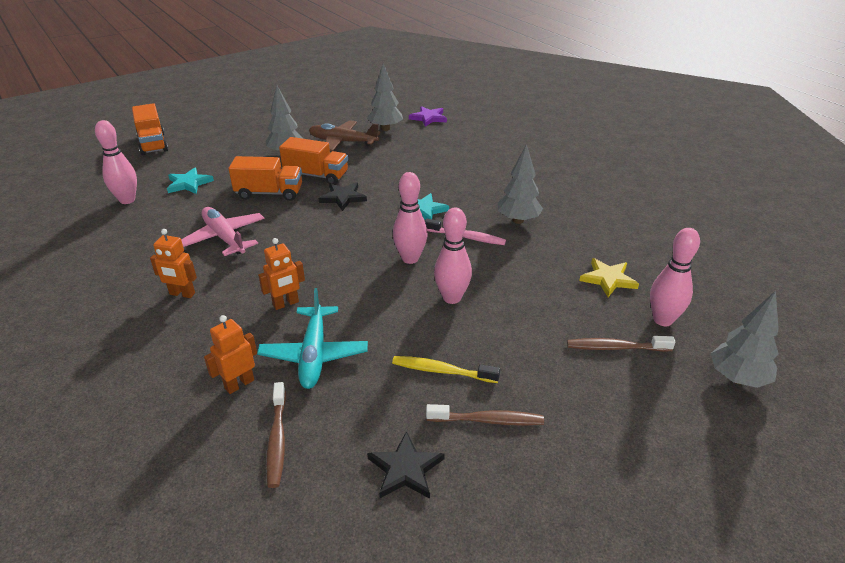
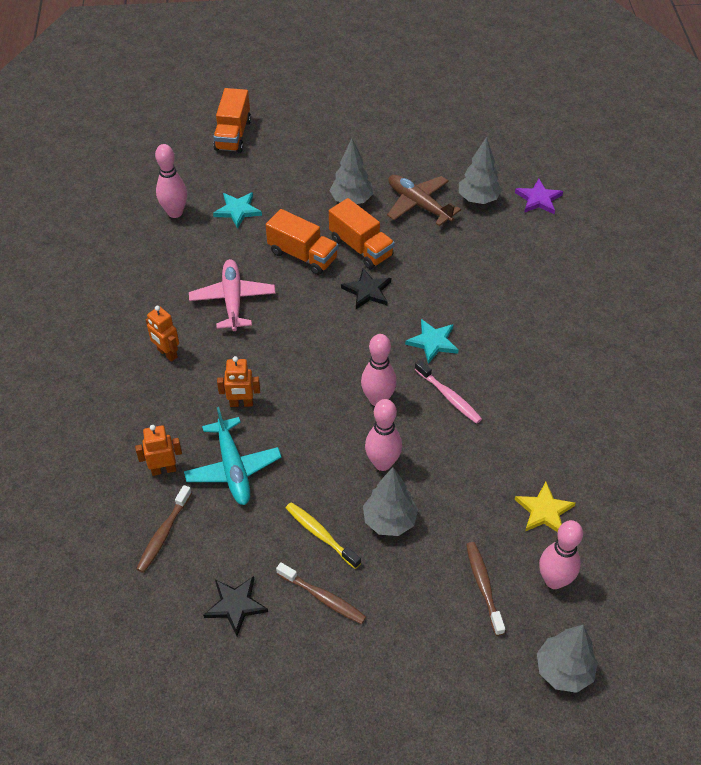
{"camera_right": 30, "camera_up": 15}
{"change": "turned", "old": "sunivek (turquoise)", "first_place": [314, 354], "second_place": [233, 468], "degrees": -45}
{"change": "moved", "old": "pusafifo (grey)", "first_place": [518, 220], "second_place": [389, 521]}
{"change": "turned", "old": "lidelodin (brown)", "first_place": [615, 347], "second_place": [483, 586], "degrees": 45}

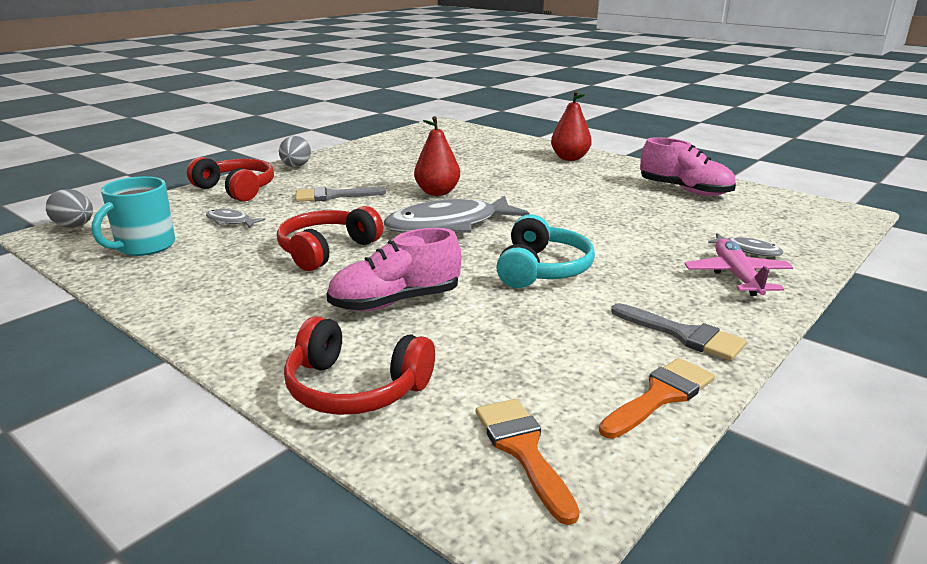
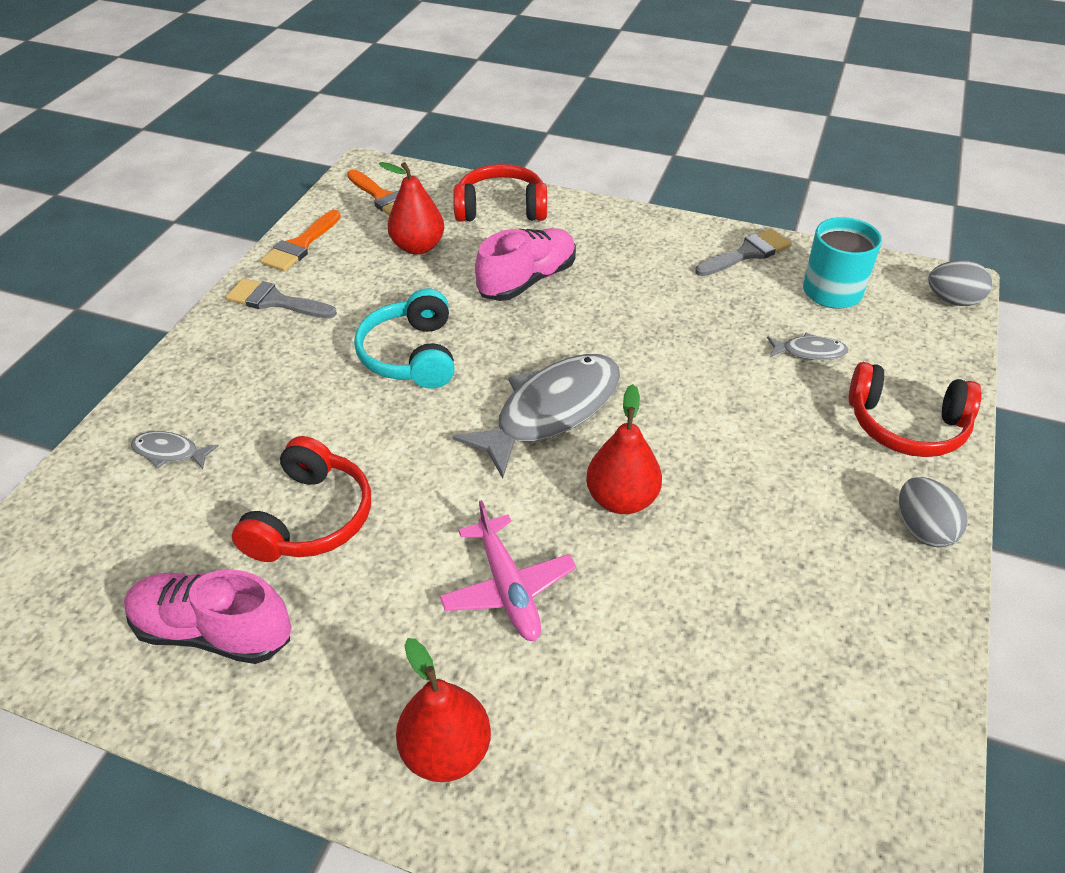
{"camera_right": 160, "camera_up": 20}
{"change": "moved", "old": "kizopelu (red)", "first_place": [327, 250], "second_place": [311, 518]}
{"change": "added", "new": "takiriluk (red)", "second_place": [418, 247]}
{"change": "moved", "old": "sunivek (pink)", "first_place": [737, 276], "second_place": [507, 587]}
{"change": "moved", "old": "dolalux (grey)", "first_place": [333, 196], "second_place": [747, 253]}

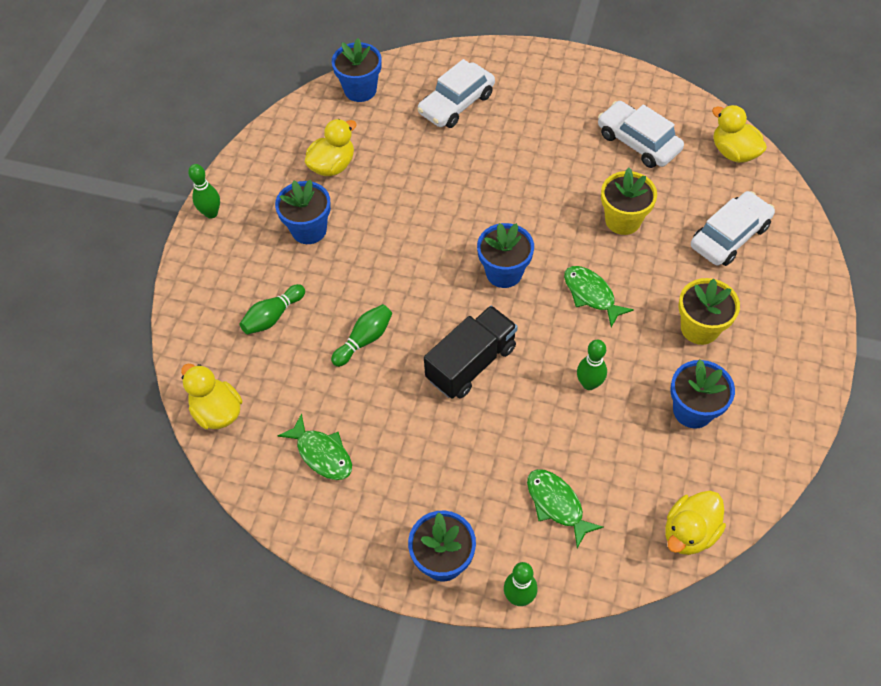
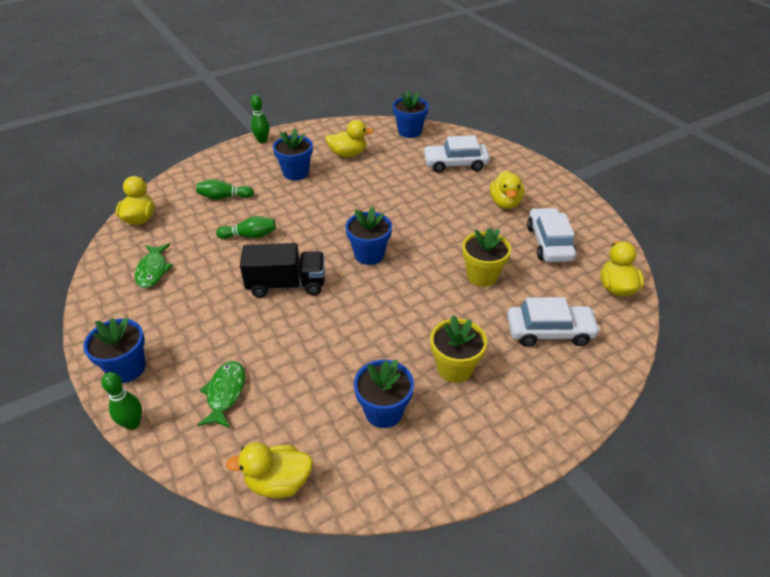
{"camera_right": 40, "camera_up": -15}
{"change": "added", "new": "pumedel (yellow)", "second_place": [505, 203]}
{"change": "removed", "old": "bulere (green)", "first_place": [591, 294]}
{"change": "removed", "old": "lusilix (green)", "first_place": [589, 384]}

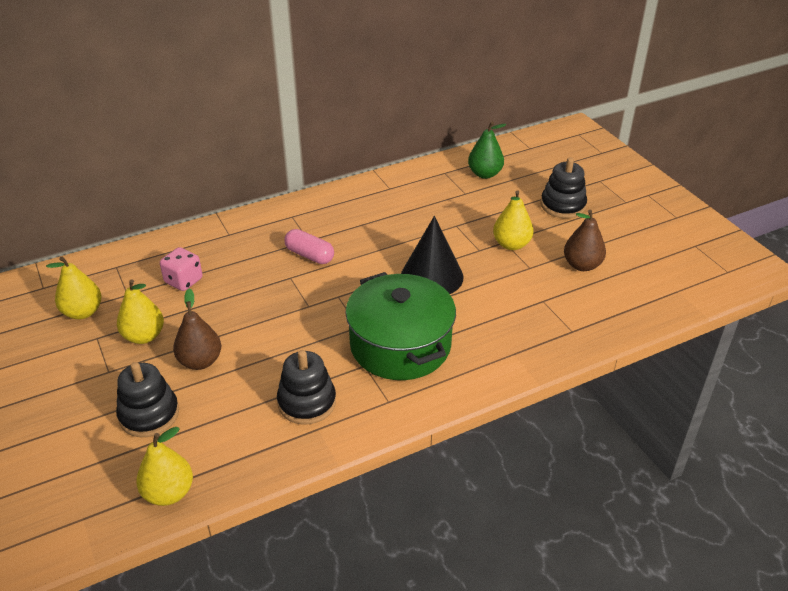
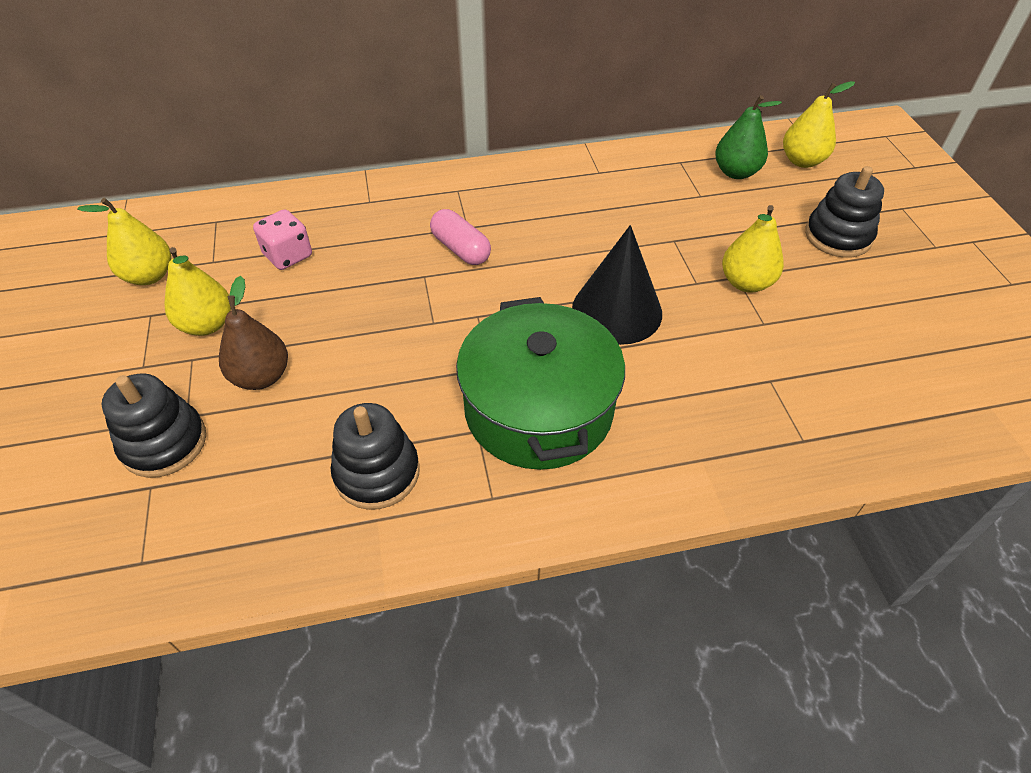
{"camera_right": 15, "camera_up": 10}
{"change": "moved", "old": "takiriluk (yellow)", "first_place": [169, 493], "second_place": [802, 161]}
{"change": "removed", "old": "takiriluk (brown)", "first_place": [582, 265]}

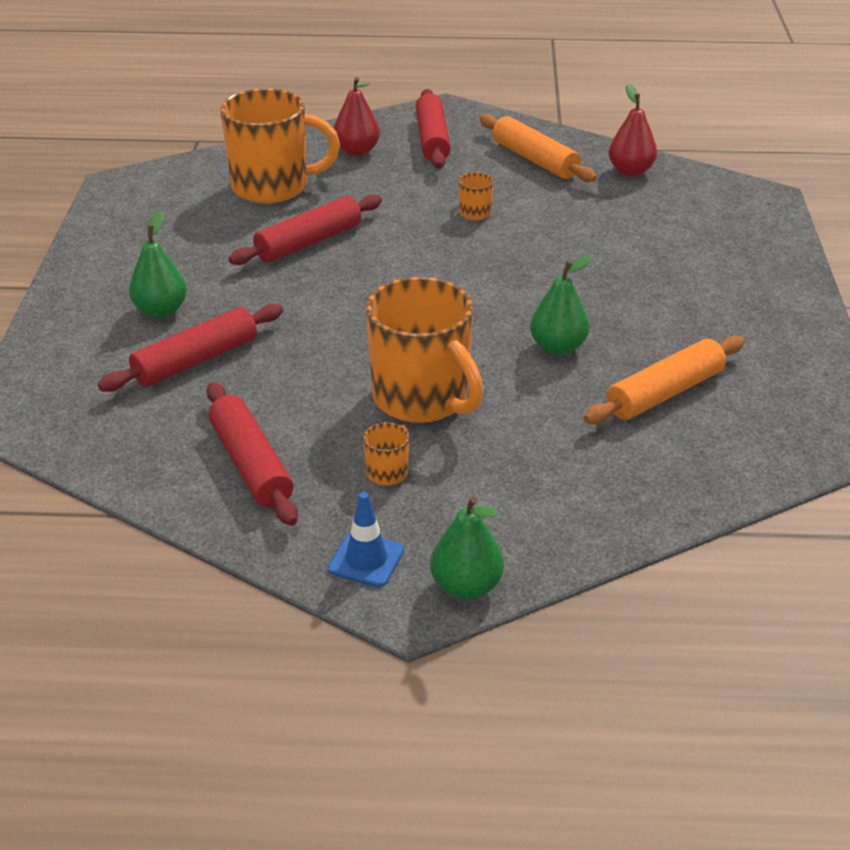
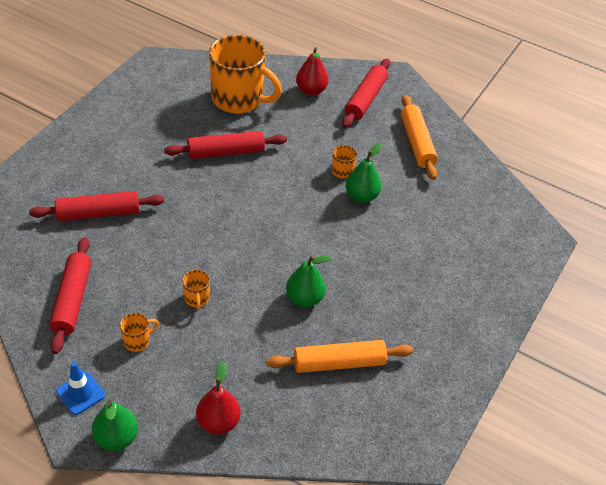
{"camera_right": 25, "camera_up": 10}
{"change": "resized", "old": "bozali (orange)", "first_place": [422, 398], "second_place": [197, 298], "factor": 0.41}
{"change": "moved", "old": "takiriluk (red)", "first_place": [630, 171], "second_place": [218, 422]}
{"change": "moved", "old": "takiriluk (green)", "first_place": [161, 310], "second_place": [361, 196]}

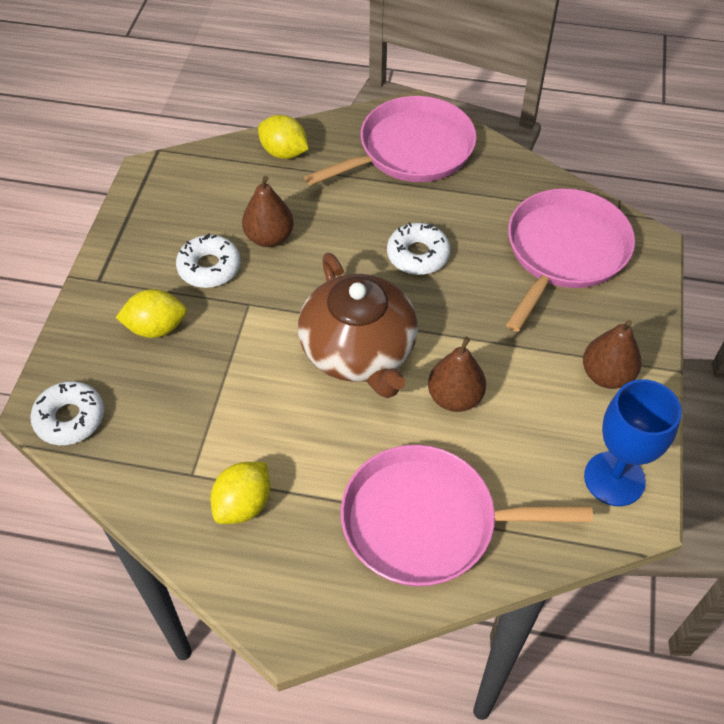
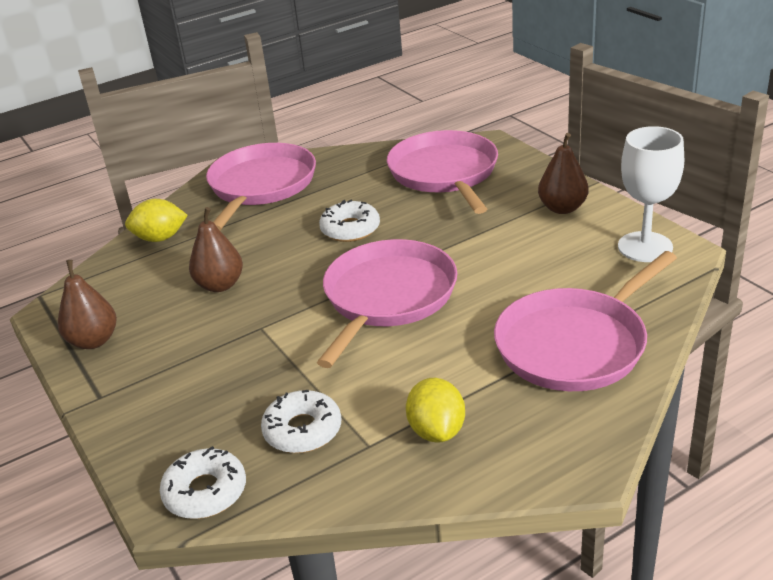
{"camera_right": -40, "camera_up": -20}
{"change": "moved", "old": "takiriluk (brown)", "first_place": [455, 397], "second_place": [94, 341]}
{"change": "moved", "old": "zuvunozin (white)", "first_place": [209, 267], "second_place": [303, 430]}
{"change": "replaced", "old": "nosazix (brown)", "new": "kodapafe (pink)", "first_place": [359, 351], "second_place": [387, 297]}
{"change": "recoloured", "old": "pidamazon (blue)", "new": "pidamazon (white)", "first_place": [614, 478], "second_place": [645, 247]}
{"change": "removed", "old": "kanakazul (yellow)", "first_place": [156, 328]}

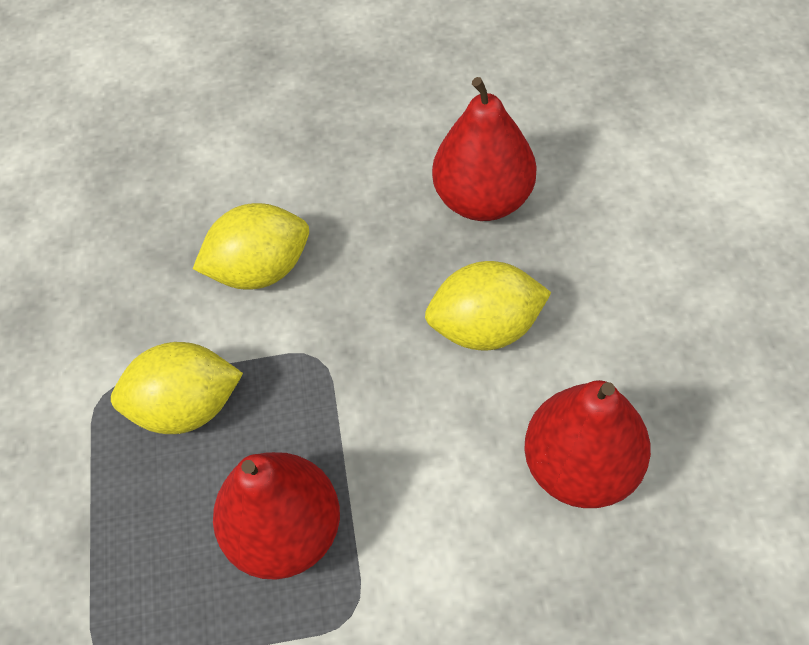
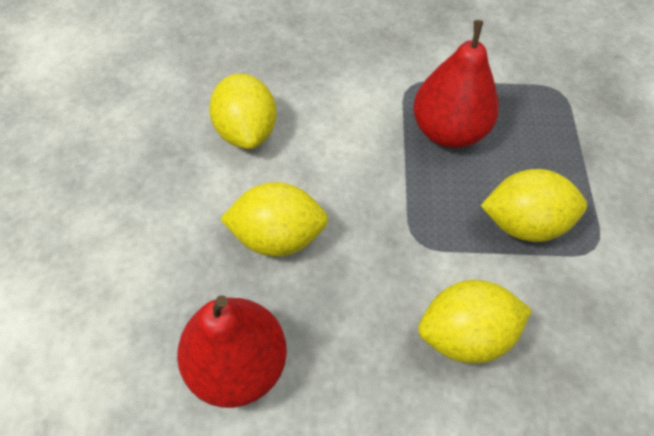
{"camera_right": -175, "camera_up": 0}
{"change": "replaced", "old": "takiriluk (red)", "new": "kanakazul (yellow)", "first_place": [581, 467], "second_place": [246, 131]}

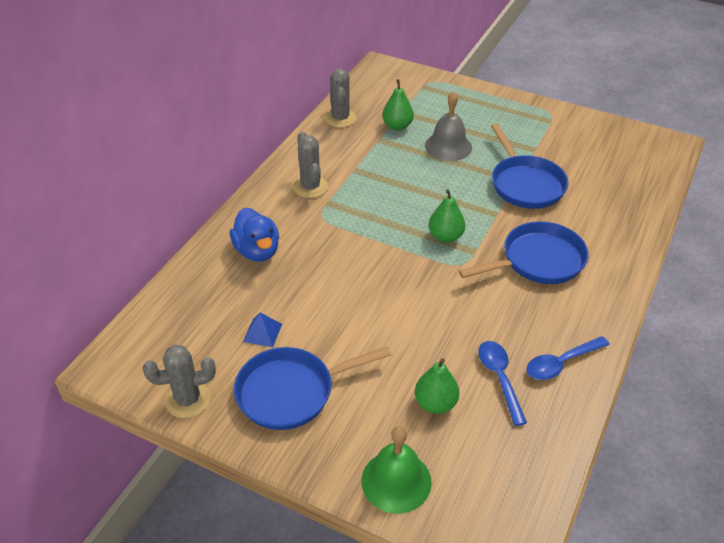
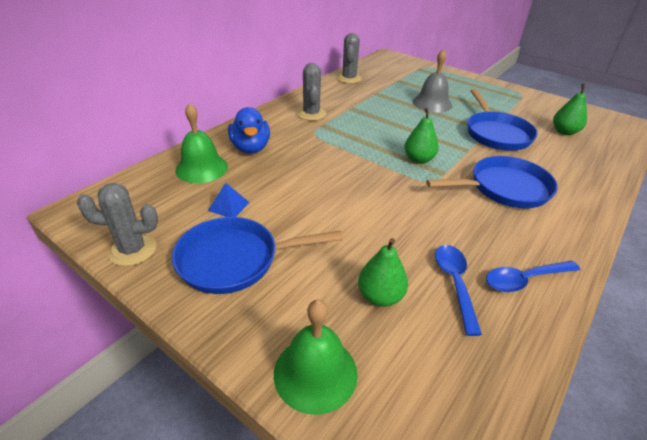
{"camera_right": 10, "camera_up": -5}
{"change": "added", "new": "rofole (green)", "second_place": [201, 168]}
{"change": "moved", "old": "takiriluk (green)", "first_place": [397, 126], "second_place": [564, 132]}

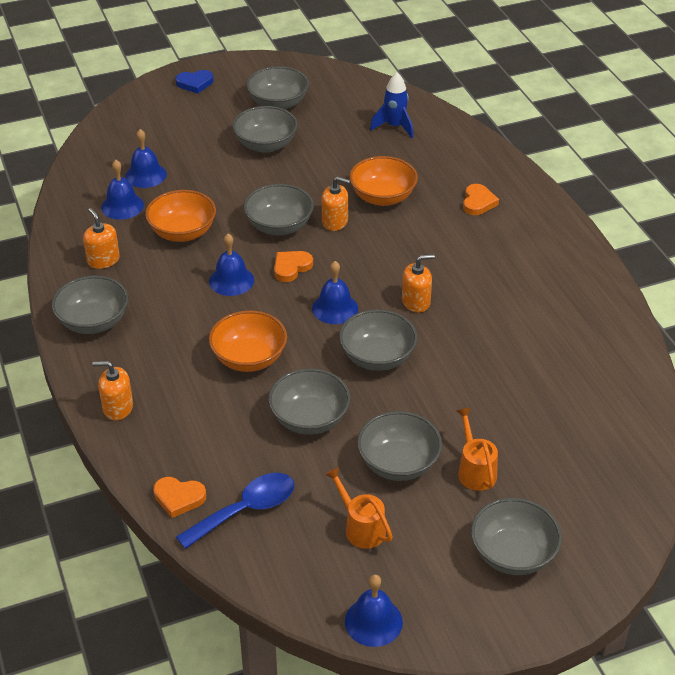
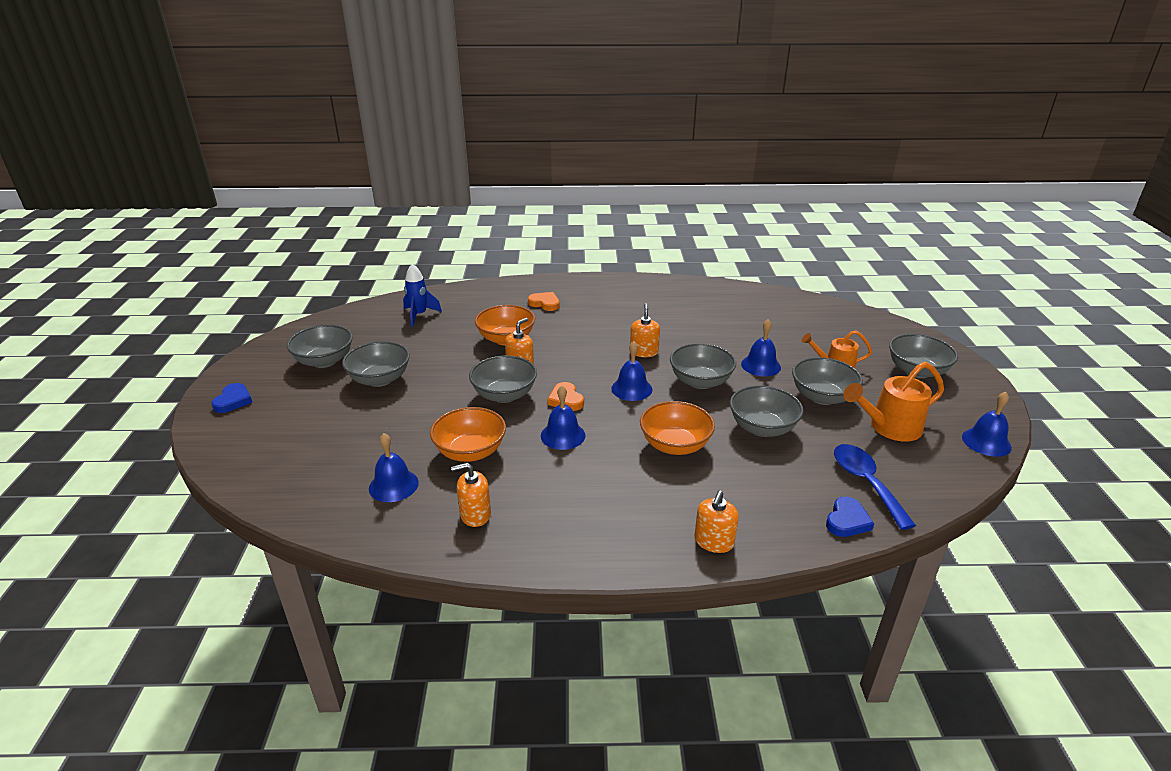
{"camera_right": -70, "camera_up": -10}
{"change": "moved", "old": "rofole (blue)", "first_place": [146, 175], "second_place": [761, 365]}
{"change": "recoloured", "old": "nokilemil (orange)", "new": "nokilemil (blue)", "first_place": [179, 498], "second_place": [847, 520]}
{"change": "resized", "old": "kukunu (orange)", "first_place": [361, 527], "second_place": [889, 428], "factor": 1.51}
{"change": "removed", "old": "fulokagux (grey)", "first_place": [93, 322]}

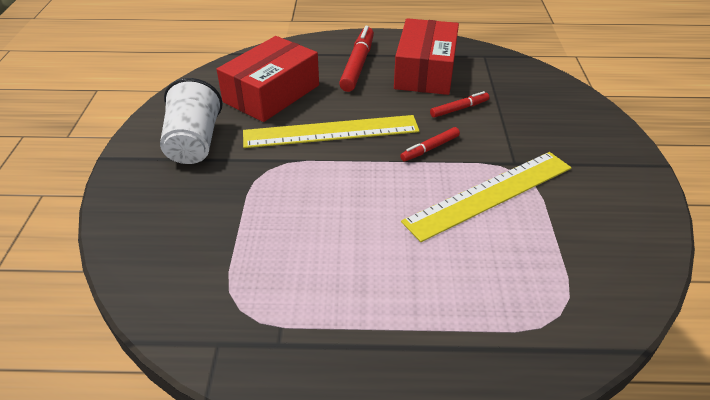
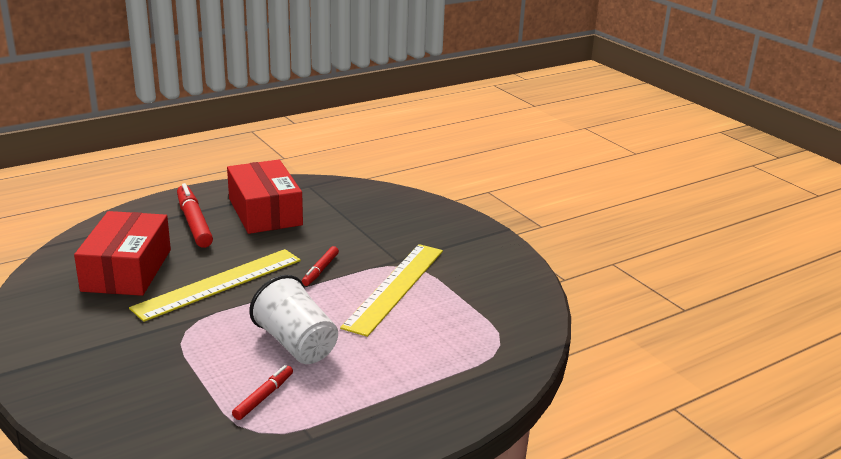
{"camera_right": -35, "camera_up": -15}
{"change": "moved", "old": "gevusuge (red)", "first_place": [459, 109], "second_place": [263, 397]}
{"change": "moved", "old": "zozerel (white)", "first_place": [194, 143], "second_place": [296, 344]}

